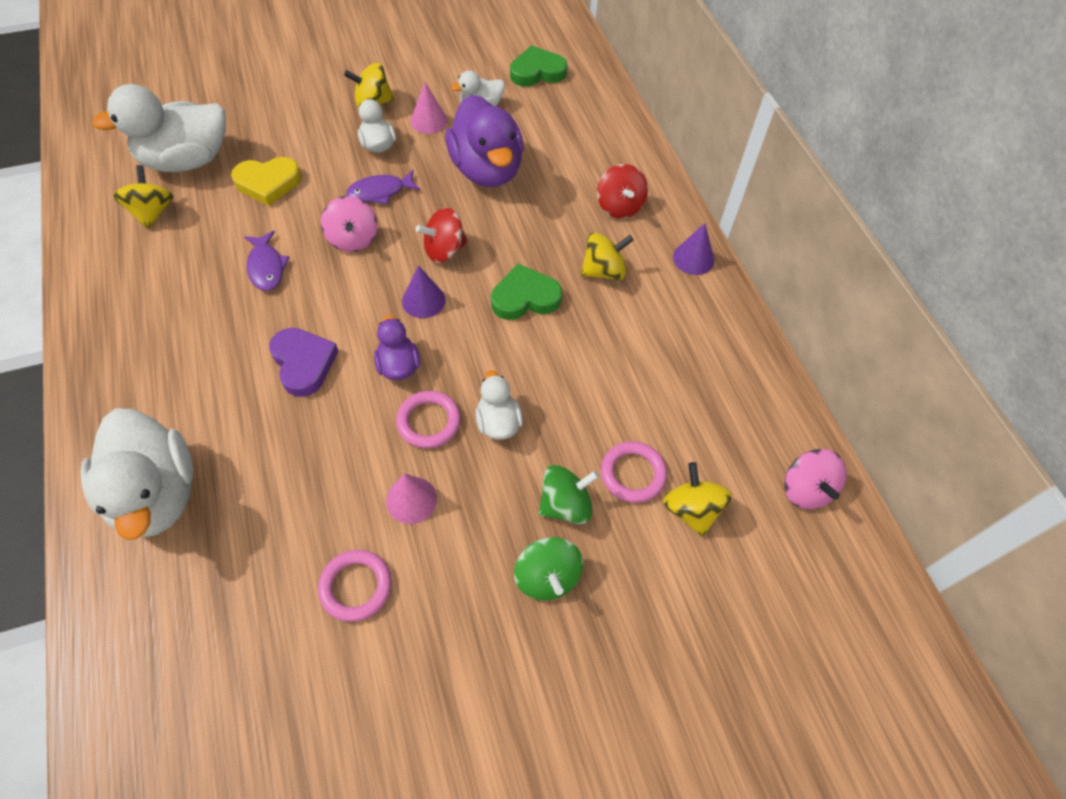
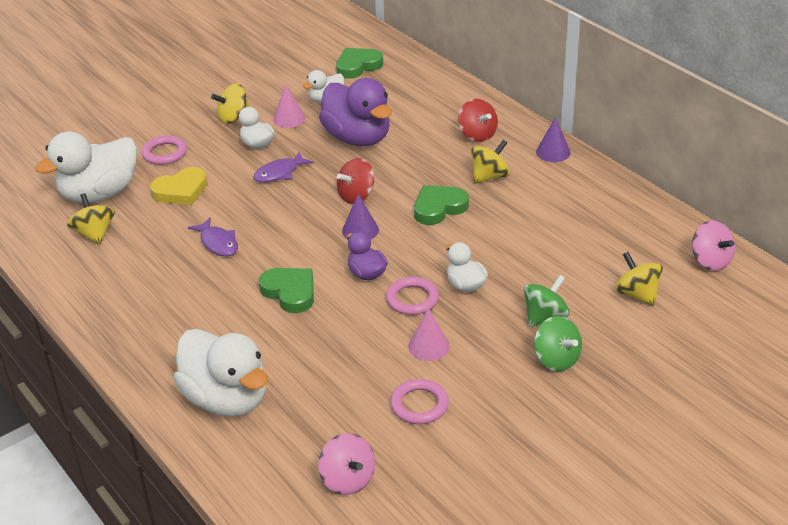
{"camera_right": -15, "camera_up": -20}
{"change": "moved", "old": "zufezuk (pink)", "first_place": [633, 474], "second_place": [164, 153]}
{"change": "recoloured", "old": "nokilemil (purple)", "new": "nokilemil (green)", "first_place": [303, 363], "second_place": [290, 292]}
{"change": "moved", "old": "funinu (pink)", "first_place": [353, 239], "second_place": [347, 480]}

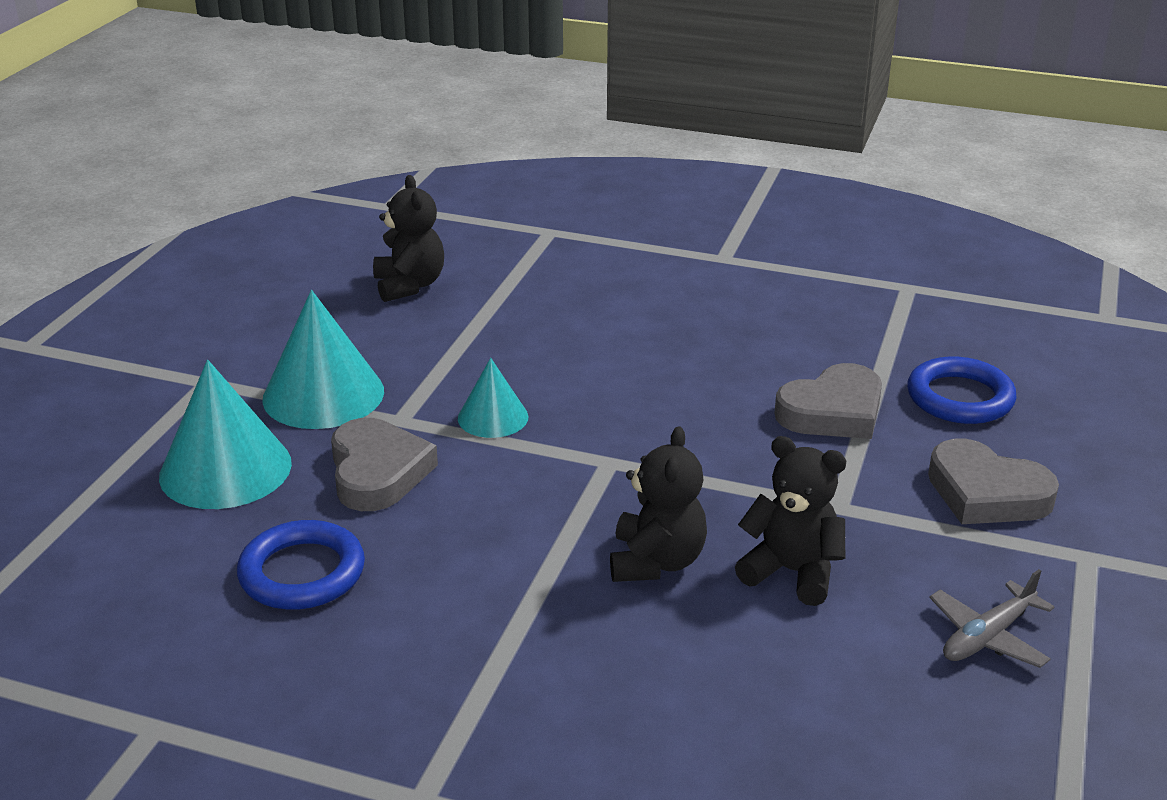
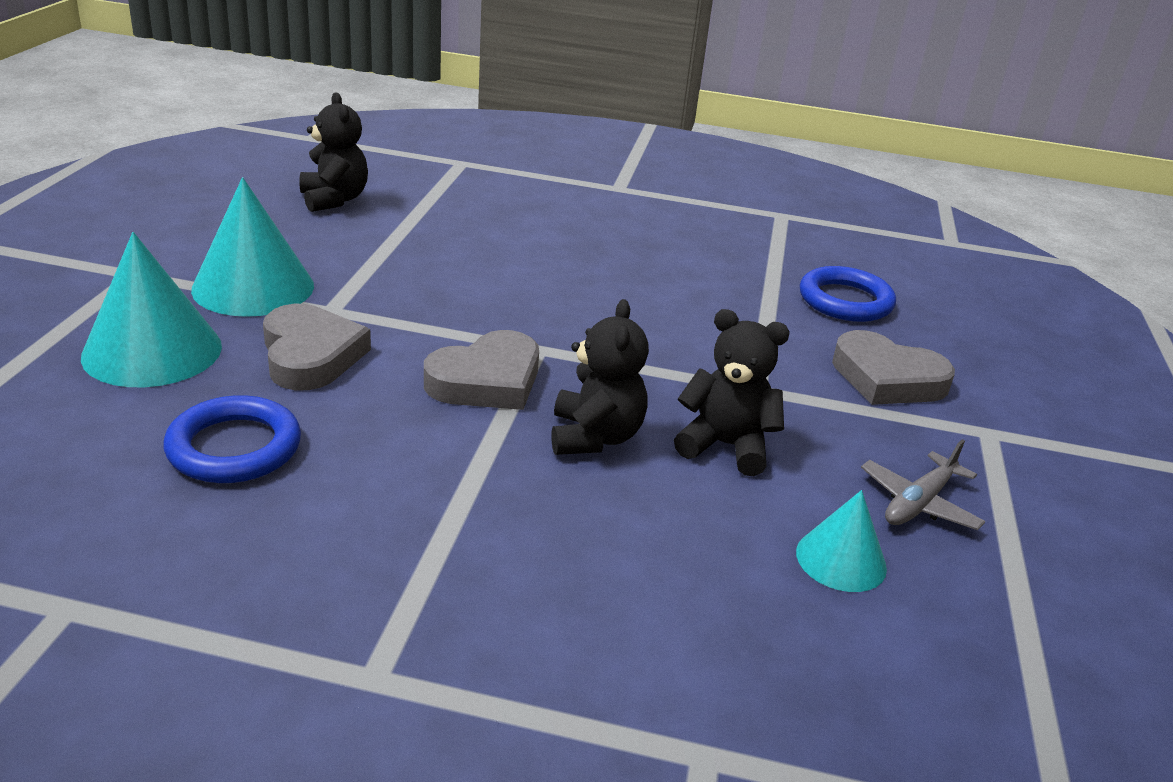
{"camera_right": -10, "camera_up": 0}
{"change": "moved", "old": "nokilemil (grey)", "first_place": [833, 412], "second_place": [487, 381]}
{"change": "moved", "old": "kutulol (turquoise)", "first_place": [493, 417], "second_place": [841, 560]}

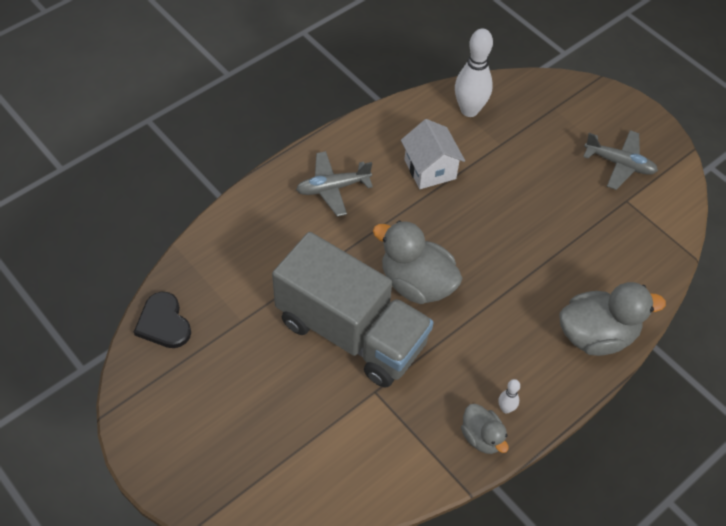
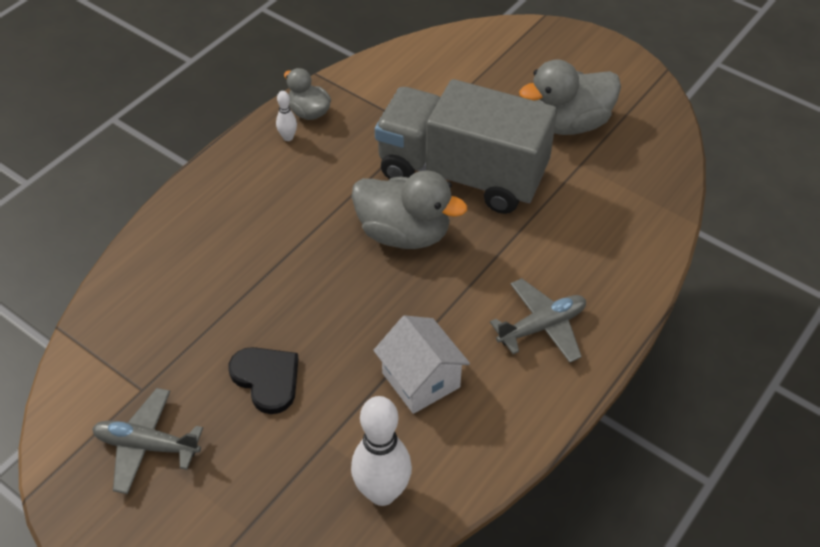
{"camera_right": 170, "camera_up": -5}
{"change": "moved", "old": "nokilemil (black)", "first_place": [163, 323], "second_place": [267, 379]}
{"change": "moved", "old": "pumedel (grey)", "first_place": [597, 335], "second_place": [568, 123]}

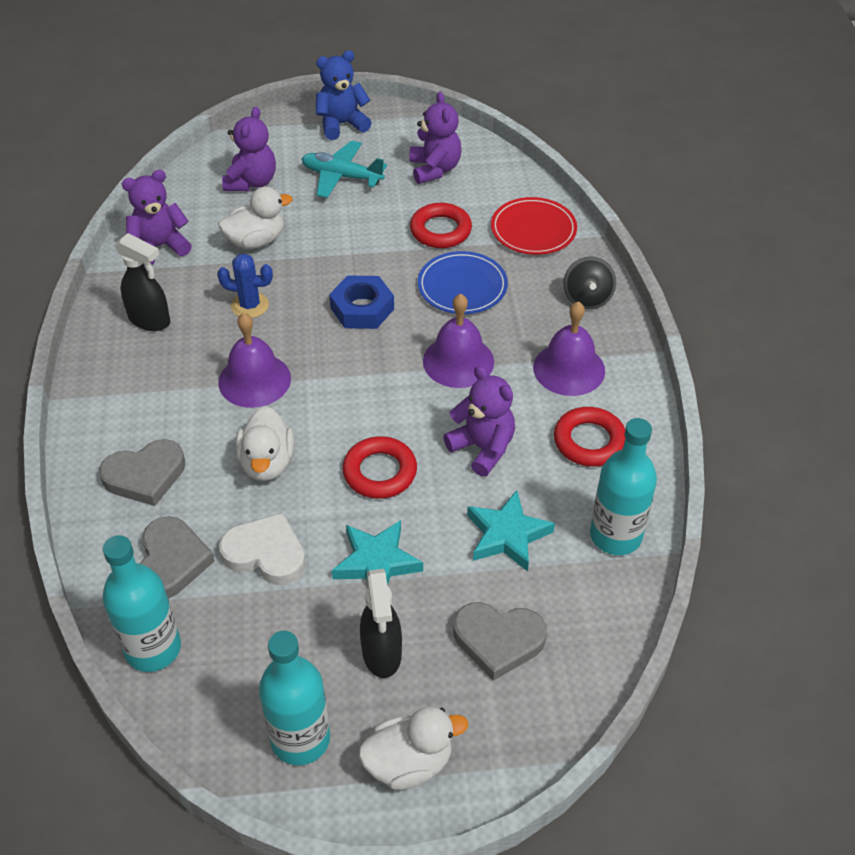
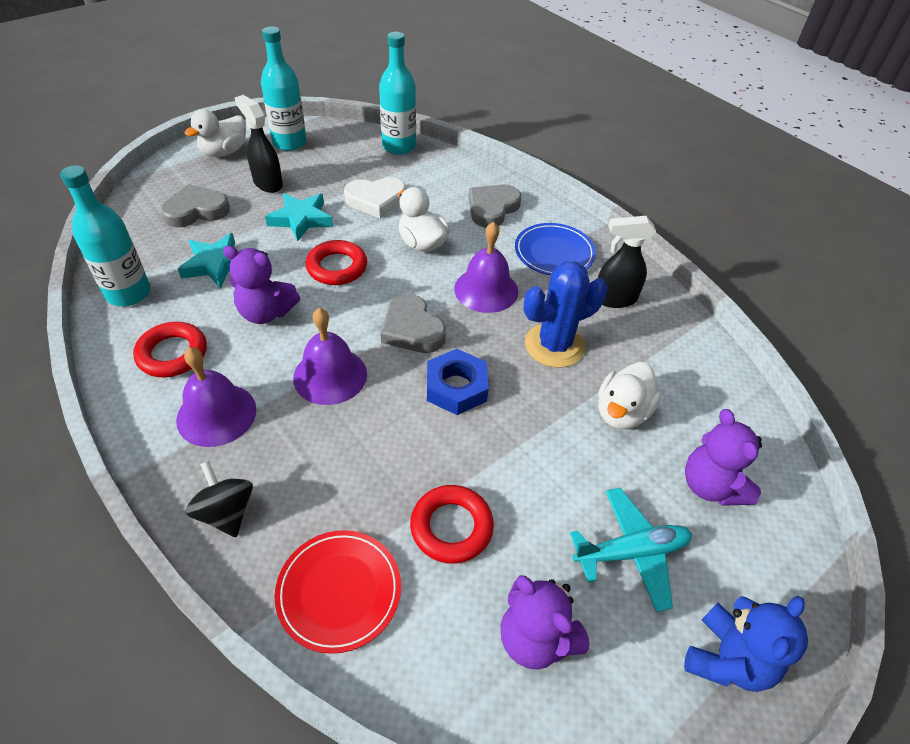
{"camera_right": 145, "camera_up": 0}
{"change": "moved", "old": "nokilemil (grey)", "first_place": [172, 561], "second_place": [412, 329]}
{"change": "moved", "old": "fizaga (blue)", "first_place": [462, 286], "second_place": [554, 253]}
{"change": "resized", "old": "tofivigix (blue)", "first_place": [250, 305], "second_place": [554, 345], "factor": 1.58}
{"change": "removed", "old": "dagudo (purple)", "first_place": [160, 247]}

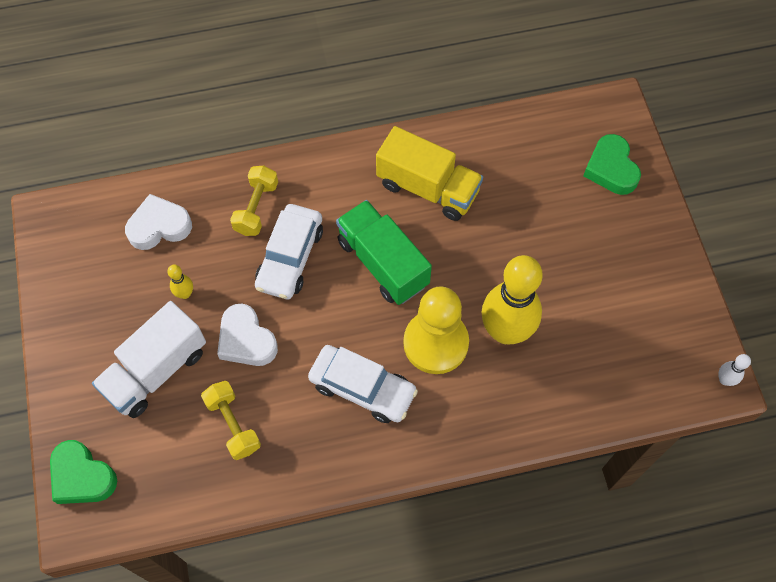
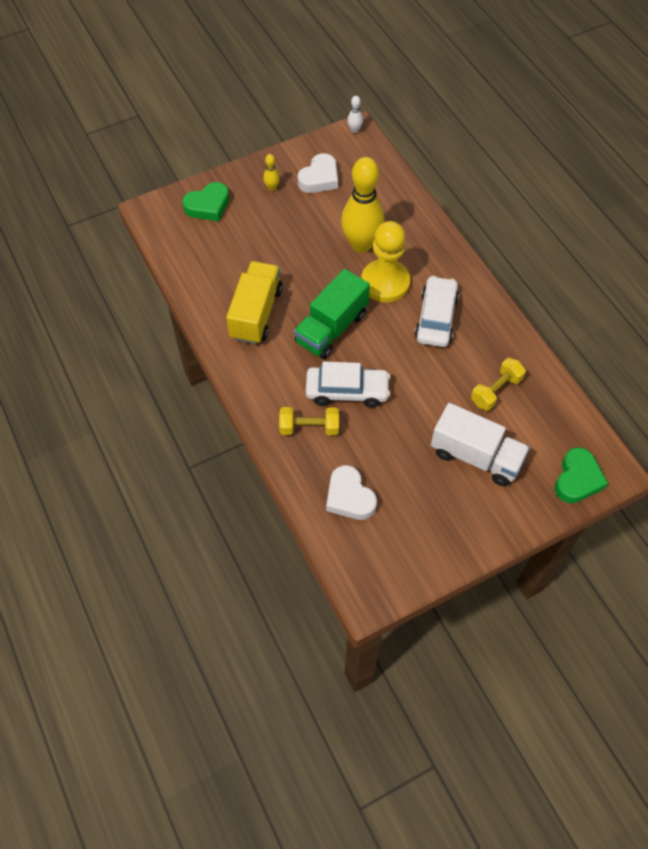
{"camera_right": -105, "camera_up": -5}
{"change": "moved", "old": "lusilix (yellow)", "first_place": [185, 294], "second_place": [272, 187]}
{"change": "moved", "old": "nokilemil (white)", "first_place": [246, 340], "second_place": [319, 178]}

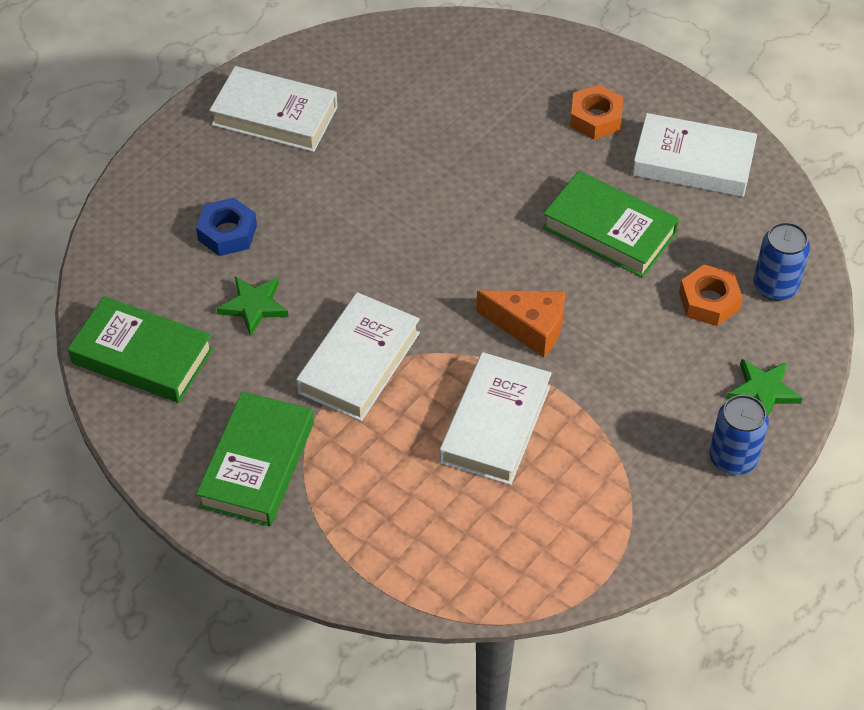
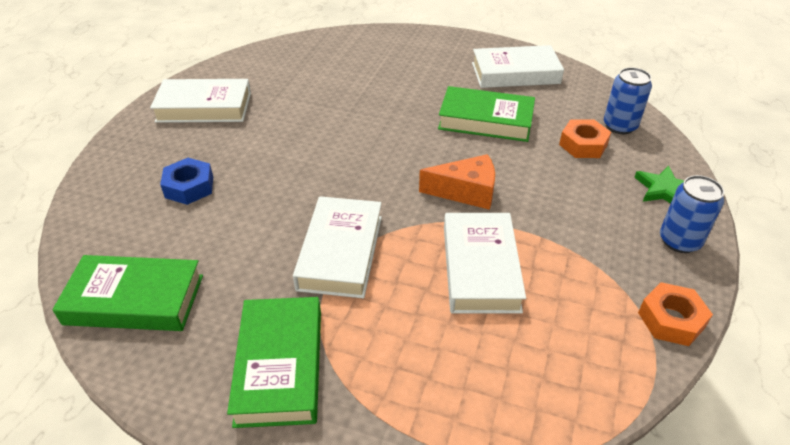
{"camera_right": -20, "camera_up": -10}
{"change": "moved", "old": "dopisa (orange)", "first_place": [595, 118], "second_place": [671, 320]}
{"change": "removed", "old": "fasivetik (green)", "first_place": [254, 306]}

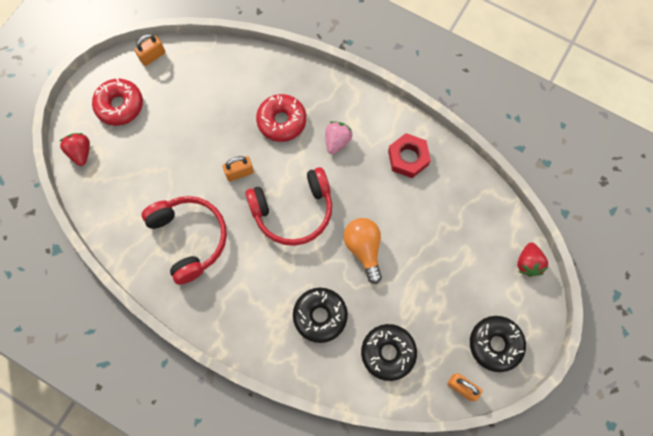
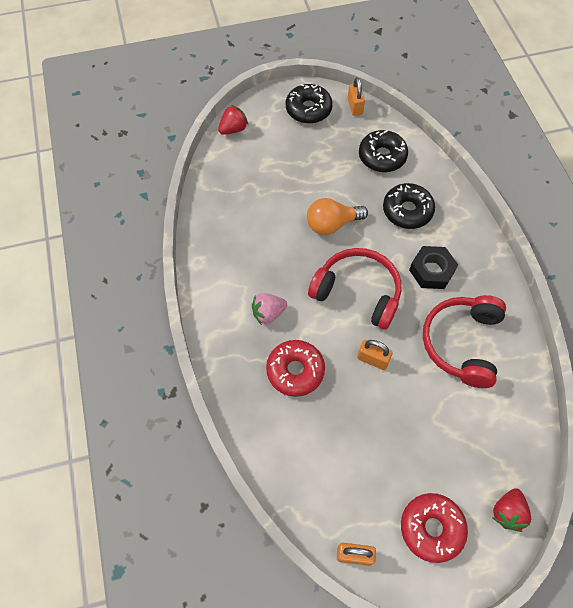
{"camera_right": -135, "camera_up": -10}
{"change": "turned", "old": "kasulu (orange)", "first_place": [364, 249], "second_place": [332, 224], "degrees": 45}
{"change": "added", "new": "dopisa (black)", "second_place": [431, 271]}
{"change": "removed", "old": "dopisa (red)", "first_place": [408, 158]}

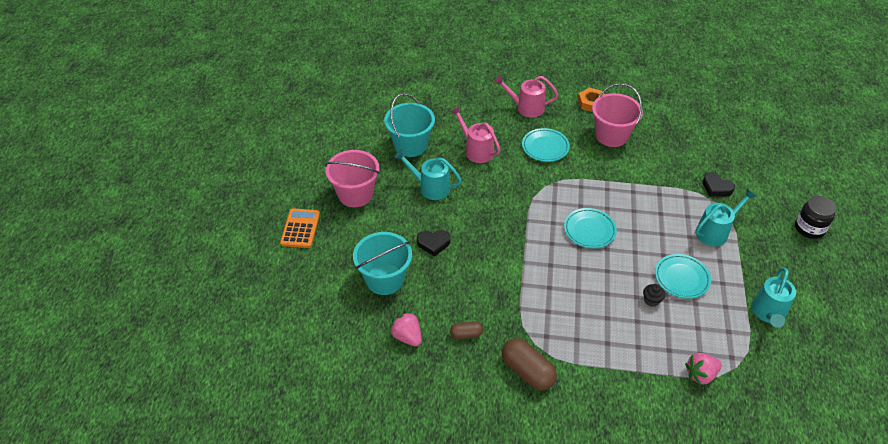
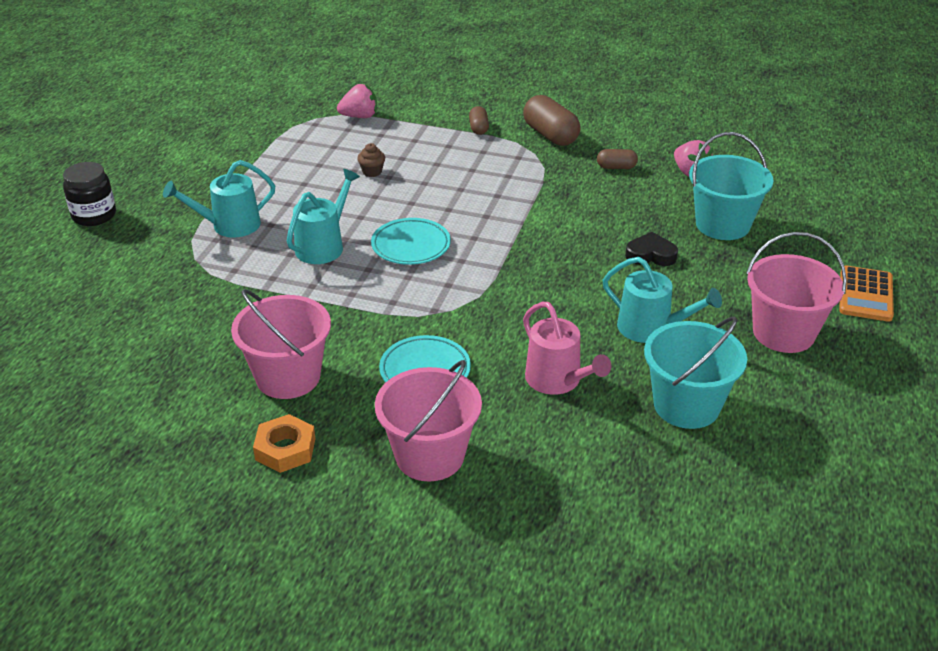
{"camera_right": -170, "camera_up": -10}
{"change": "moved", "old": "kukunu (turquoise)", "first_place": [768, 313], "second_place": [323, 246]}
{"change": "recoloured", "old": "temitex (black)", "new": "temitex (brown)", "first_place": [651, 300], "second_place": [372, 172]}
{"change": "replaced", "old": "kukunu (pink)", "new": "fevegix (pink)", "first_place": [526, 108], "second_place": [429, 456]}
{"change": "added", "new": "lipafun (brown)", "second_place": [478, 128]}
{"change": "removed", "old": "fizaga (turquoise)", "first_place": [681, 278]}
{"change": "removed", "old": "nokilemil (black)", "first_place": [716, 188]}

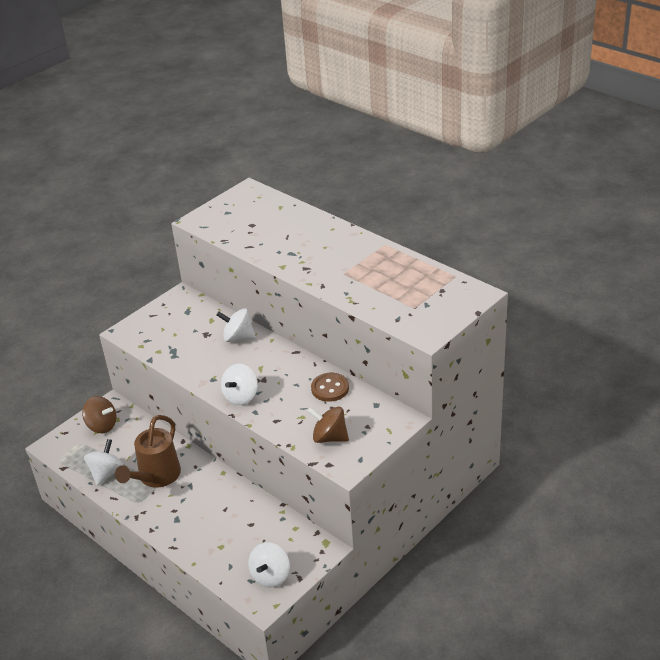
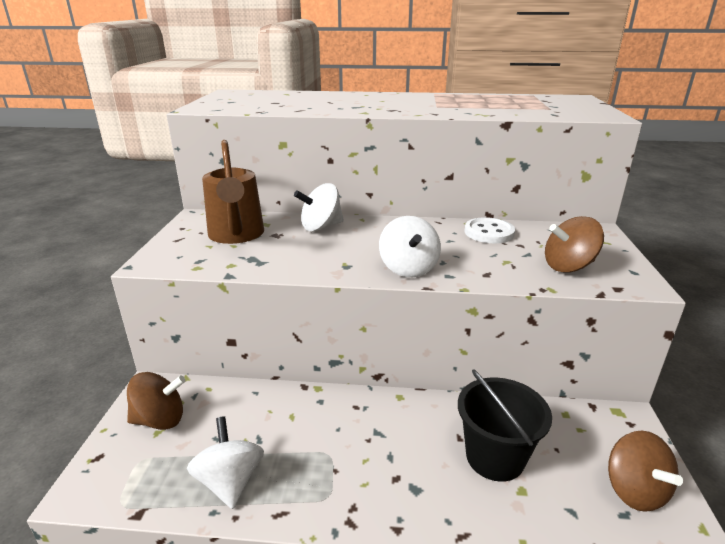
{"camera_right": -40, "camera_up": -10}
{"change": "moved", "old": "kukunu (brown)", "first_place": [156, 477], "second_place": [236, 235]}
{"change": "added", "new": "fevegix (black)", "second_place": [494, 457]}
{"change": "recoloured", "old": "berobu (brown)", "new": "berobu (white)", "first_place": [330, 388], "second_place": [489, 232]}
{"change": "recoloured", "old": "funinu (white)", "new": "funinu (brown)", "first_place": [271, 576], "second_place": [634, 490]}

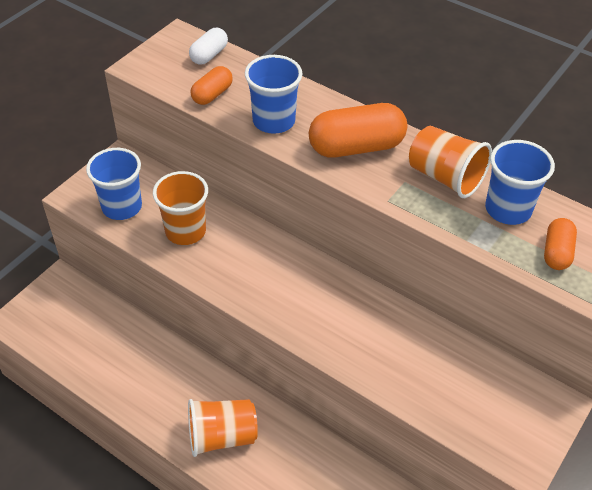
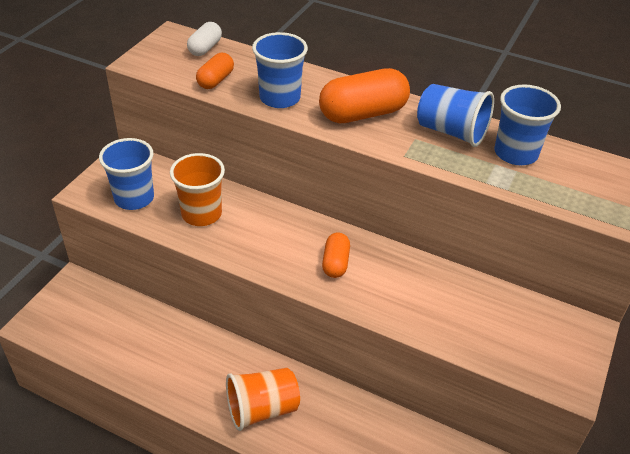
{"camera_right": -10, "camera_up": -5}
{"change": "moved", "old": "lipafun (orange)", "first_place": [557, 252], "second_place": [335, 263]}
{"change": "recoloured", "old": "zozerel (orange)", "new": "zozerel (blue)", "first_place": [445, 177], "second_place": [451, 132]}

